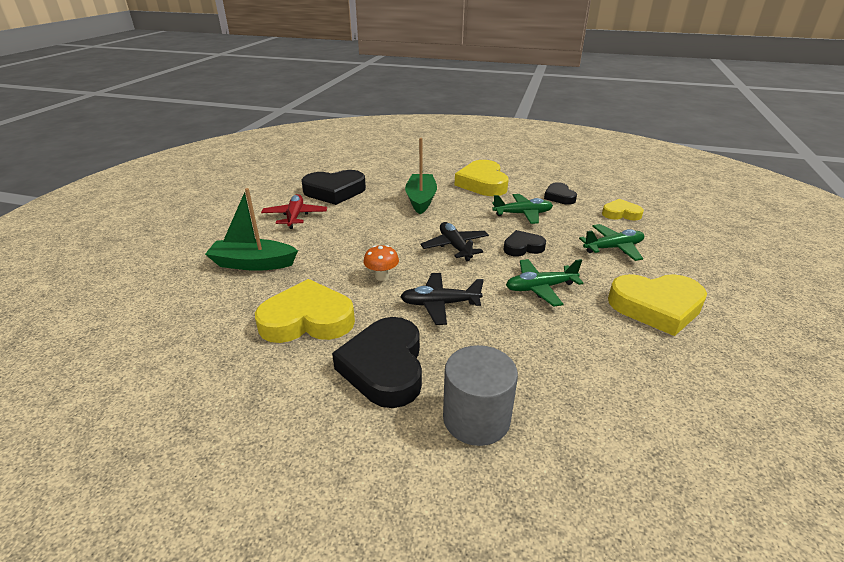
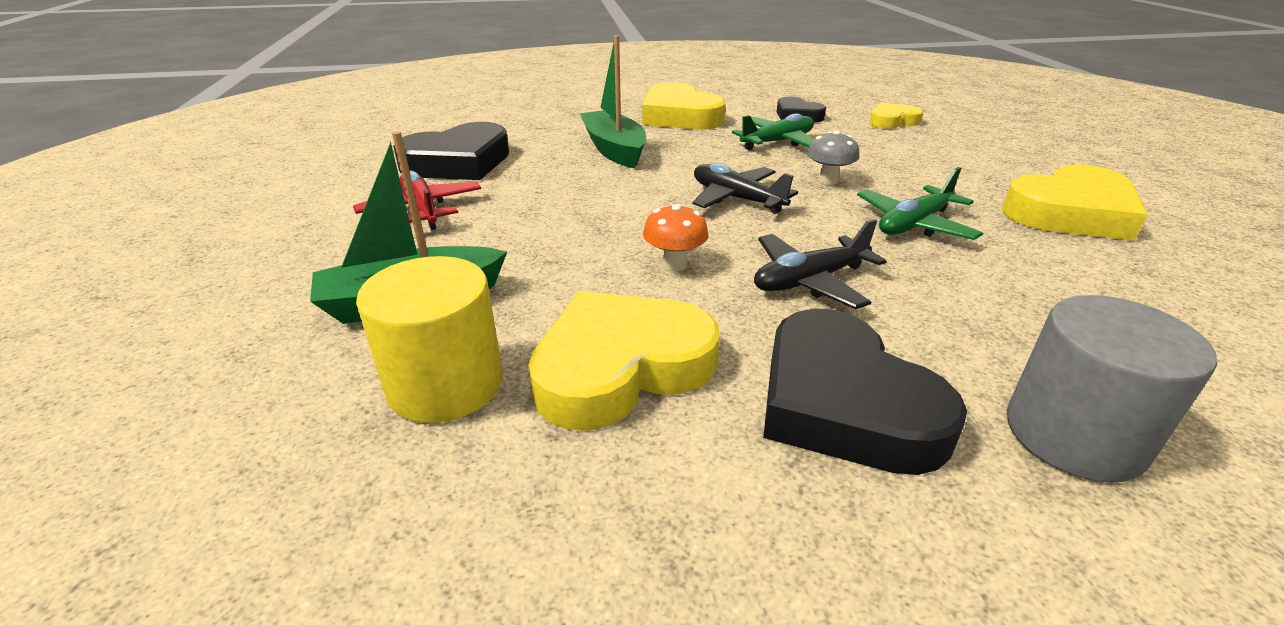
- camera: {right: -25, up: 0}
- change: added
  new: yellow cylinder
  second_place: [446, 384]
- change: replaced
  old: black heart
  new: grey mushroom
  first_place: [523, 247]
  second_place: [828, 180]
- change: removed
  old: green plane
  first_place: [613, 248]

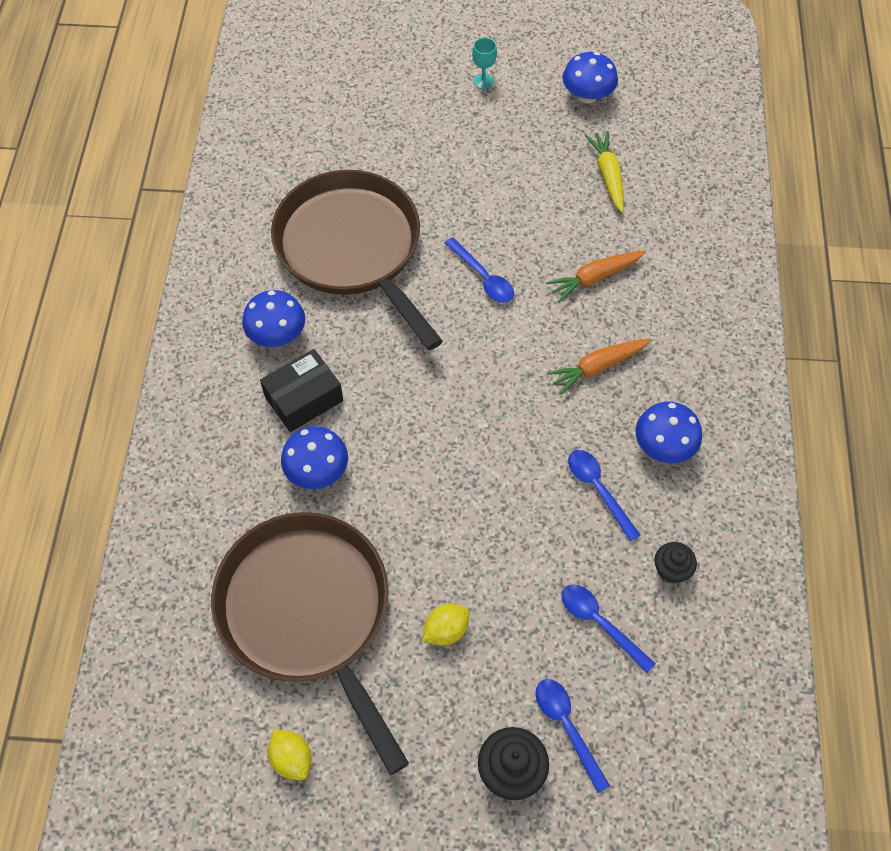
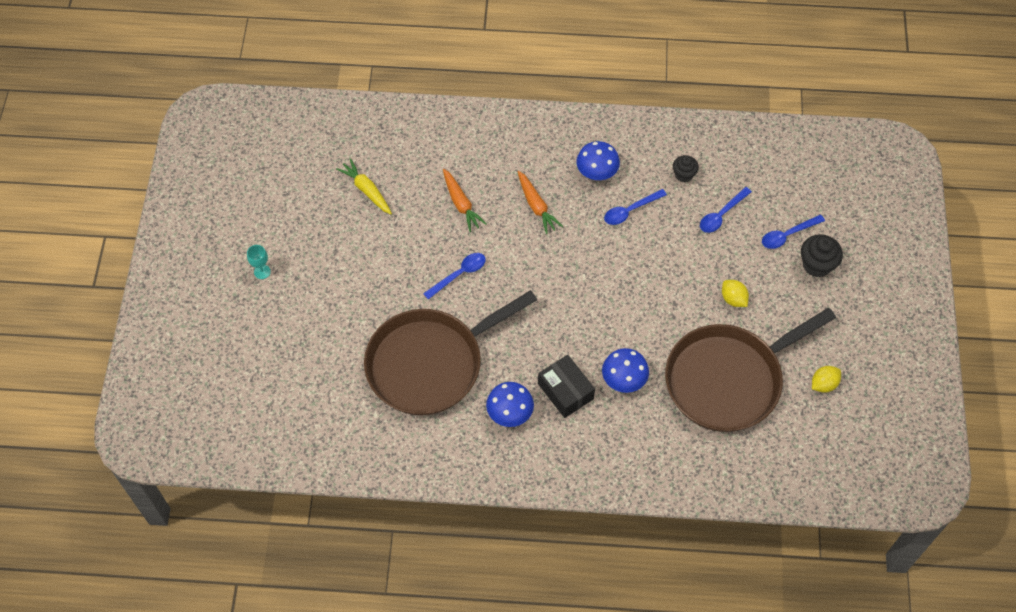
- camera: {right: -90, up: 0}
- change: turned
  old: yellow carrot
  first_place: [607, 175]
  second_place: [366, 190]
  degrees: 60
- change: removed
  old: blue mushroom
  first_place: [587, 95]

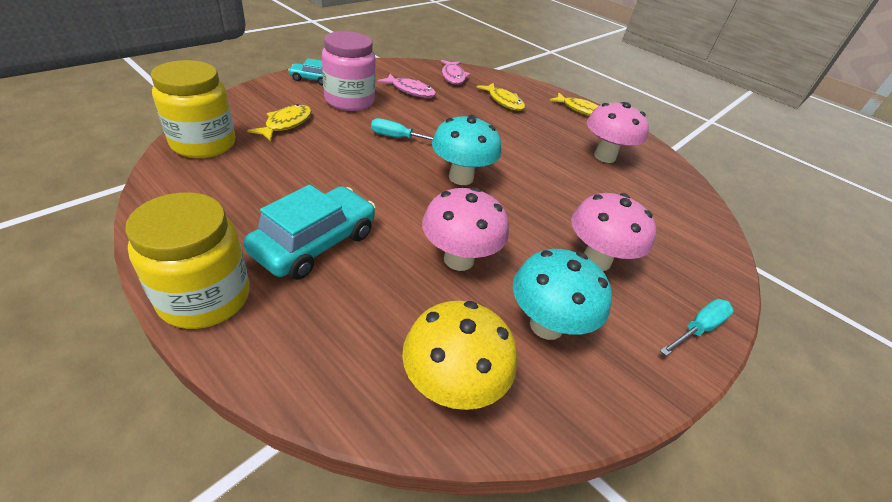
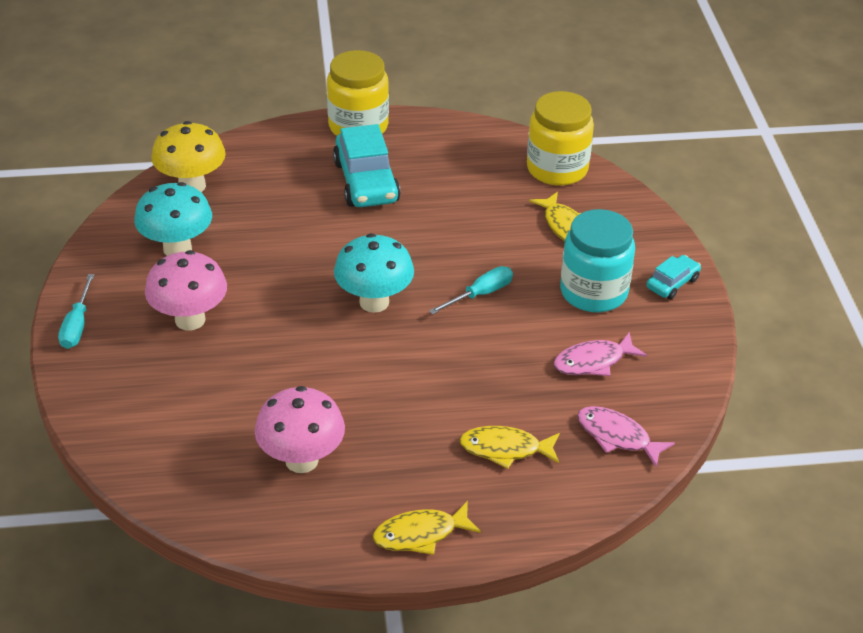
- camera: {right: 135, up: 0}
- change: recoloured
  old: pink jar
  new: turquoise jar
  first_place: [349, 101]
  second_place: [593, 292]
- change: removed
  old: pink mushroom
  first_place: [458, 259]

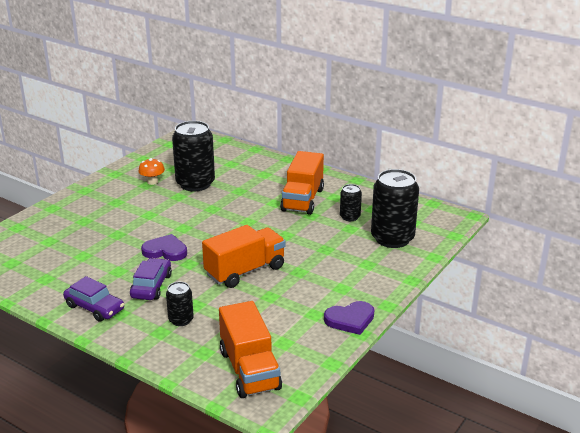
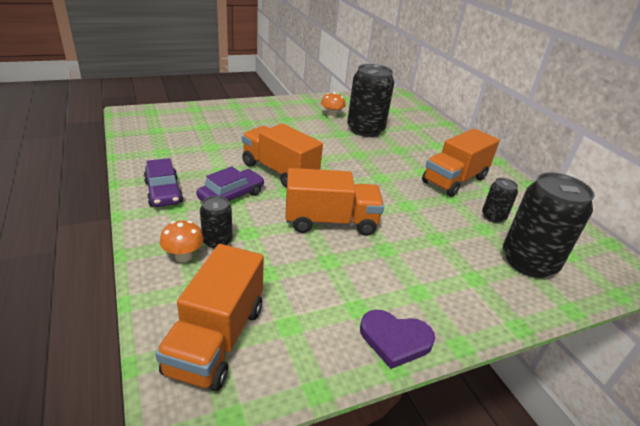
- camera: {right: 30, up: 5}
- change: added
  new: orange mushroom
  second_place: [183, 256]
- change: replaced
  old: purple heart
  new: orange truck
  first_place: [165, 251]
  second_place: [279, 171]

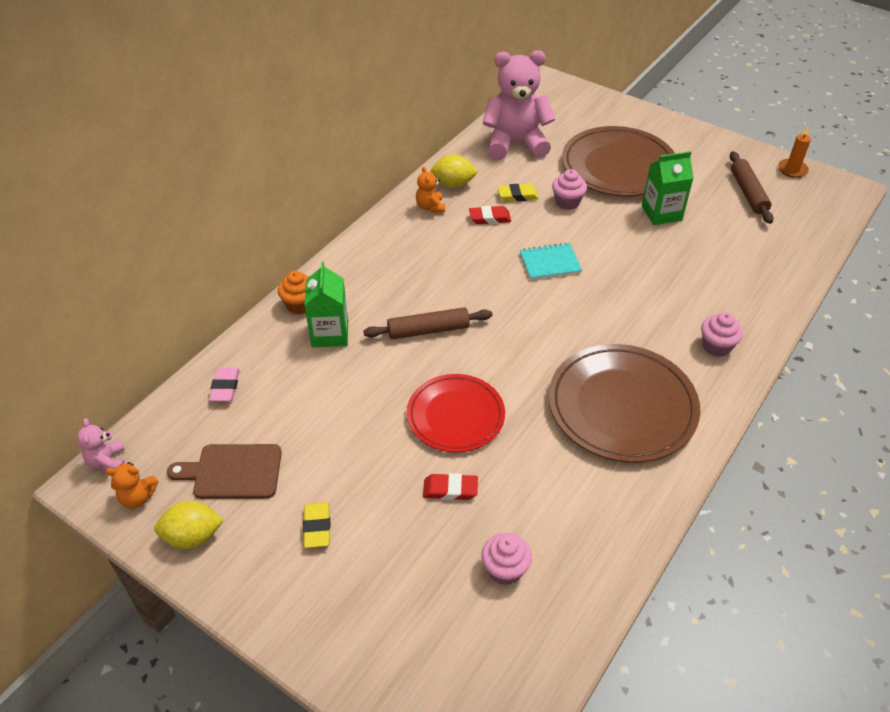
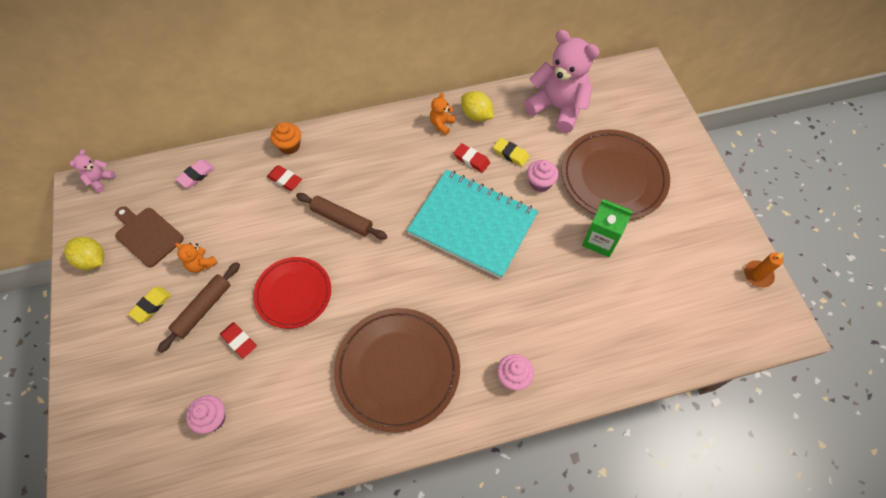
- camera: {right: 40, up: 15}
- change: moved
  old: brown rolling pin
  first_place: [748, 193]
  second_place: [203, 309]
- change: moved
  old: orange teddy bear
  first_place: [138, 497]
  second_place: [201, 264]
- change: replaced
  old: green carton
  new: red eraser
  first_place: [330, 334]
  second_place: [285, 179]
- change: resized
  old: turquoise notebook
  first_place: [550, 263]
  second_place: [472, 224]
  factor: 2.28

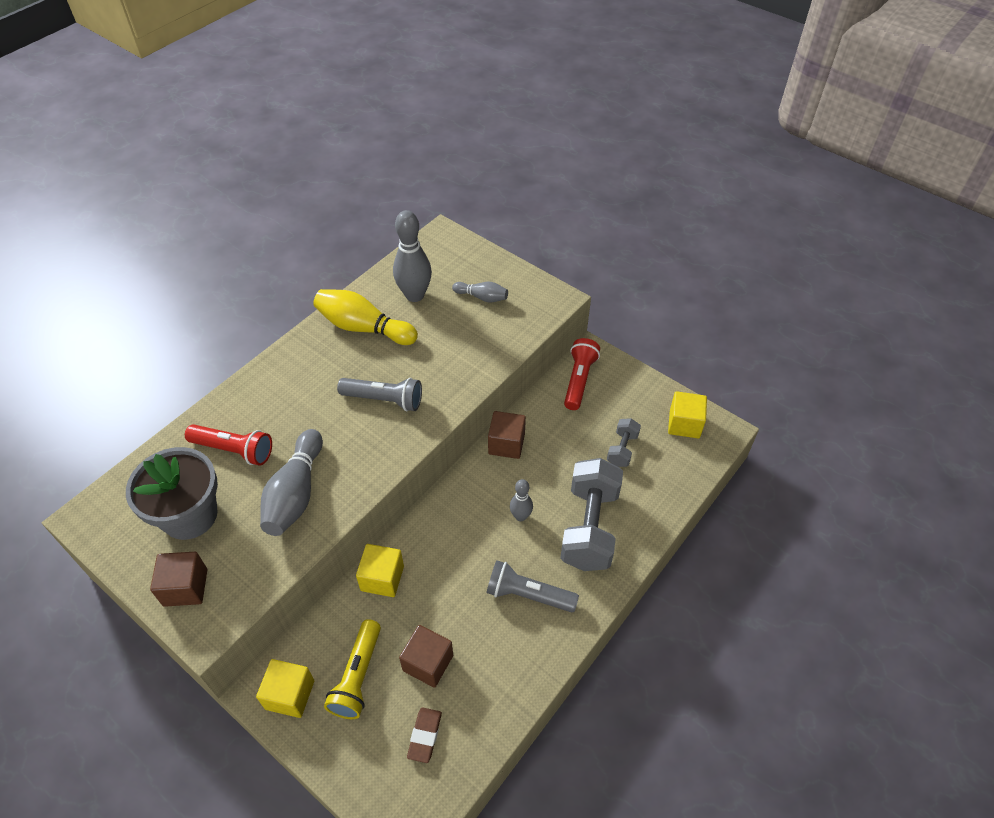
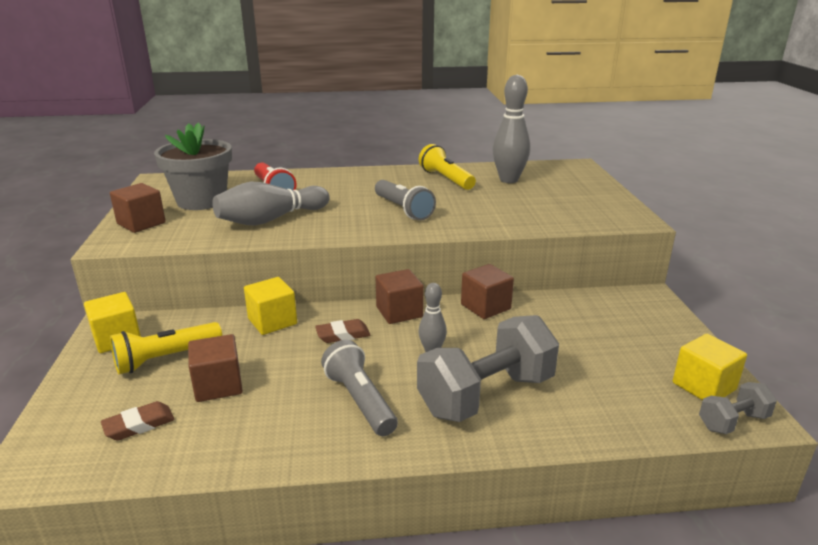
- camera: {right: 45, up: -25}
- change: added
  new: brown eraser
  second_place: [343, 335]
- change: added
  new: brown cube
  second_place: [399, 312]
- change: replaced
  old: yellow bowling pin
  new: yellow flashlight
  first_place: [364, 328]
  second_place: [446, 179]
- change: moved
  old: grey dumbbell
  first_place: [622, 449]
  second_place: [733, 422]
- change: removed
  old: grey bowling pin
  first_place: [482, 297]
- change: removed
  old: red flashlight
  first_place: [579, 380]

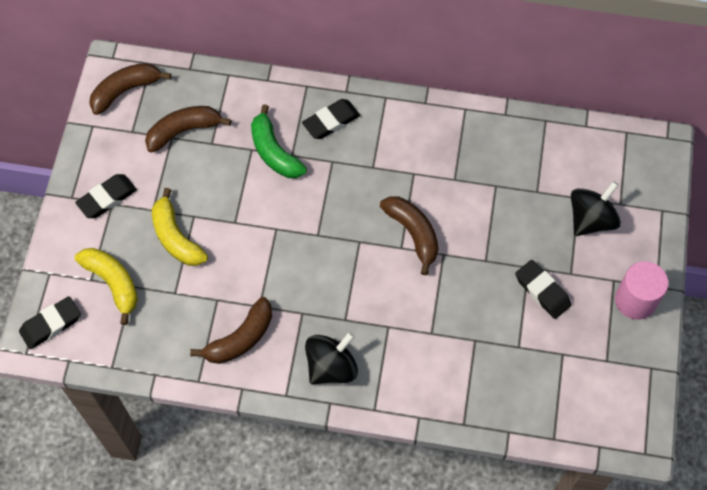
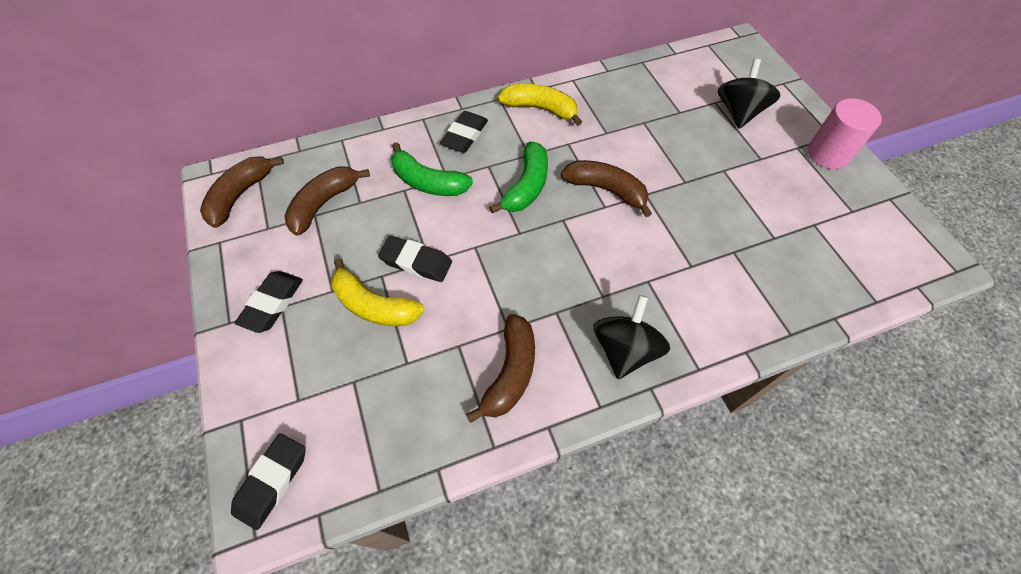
- camera: {right: -30, up: -5}
- change: moved
  old: black eraser
  first_place: [542, 291]
  second_place: [416, 262]
- change: added
  new: green banana
  second_place: [527, 186]
- change: moved
  old: yellow banana
  first_place: [113, 283]
  second_place: [540, 109]

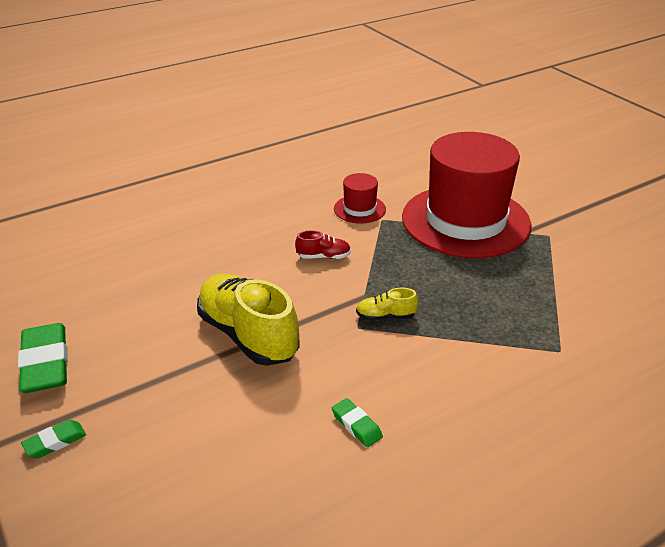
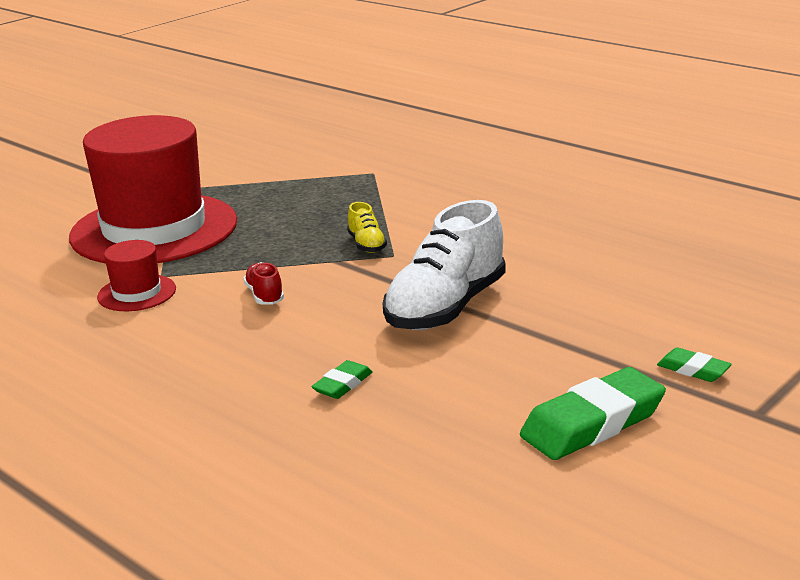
- camera: {right: -105, up: -10}
- change: moved
  old: green eraser
  first_place: [356, 425]
  second_place: [343, 384]
- change: recoloured
  old: yellow shoe
  new: white shoe
  first_place: [248, 335]
  second_place: [446, 308]

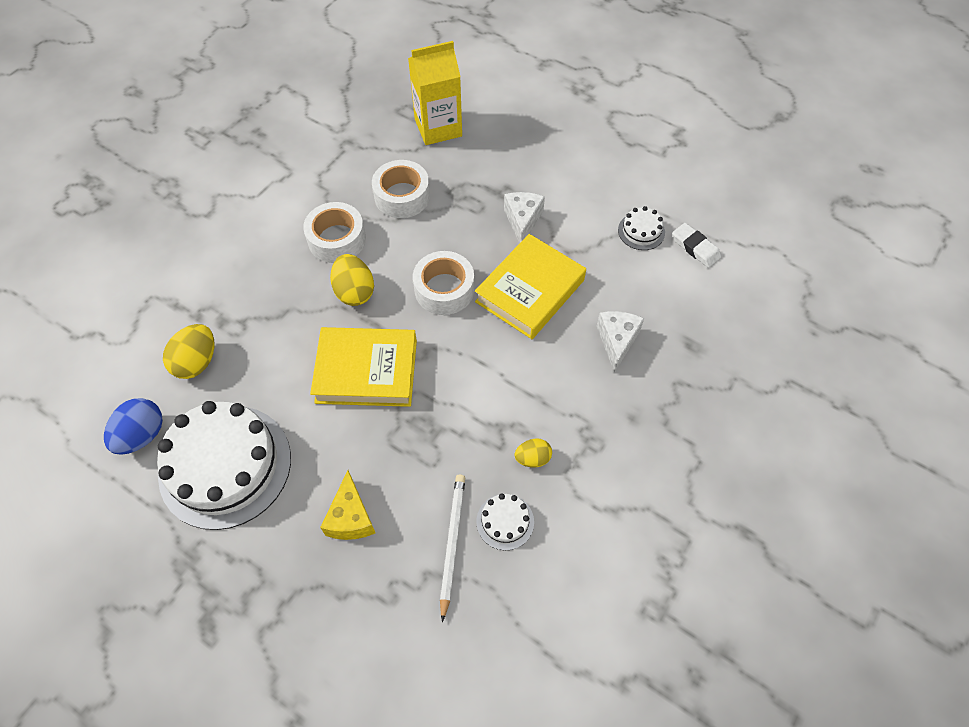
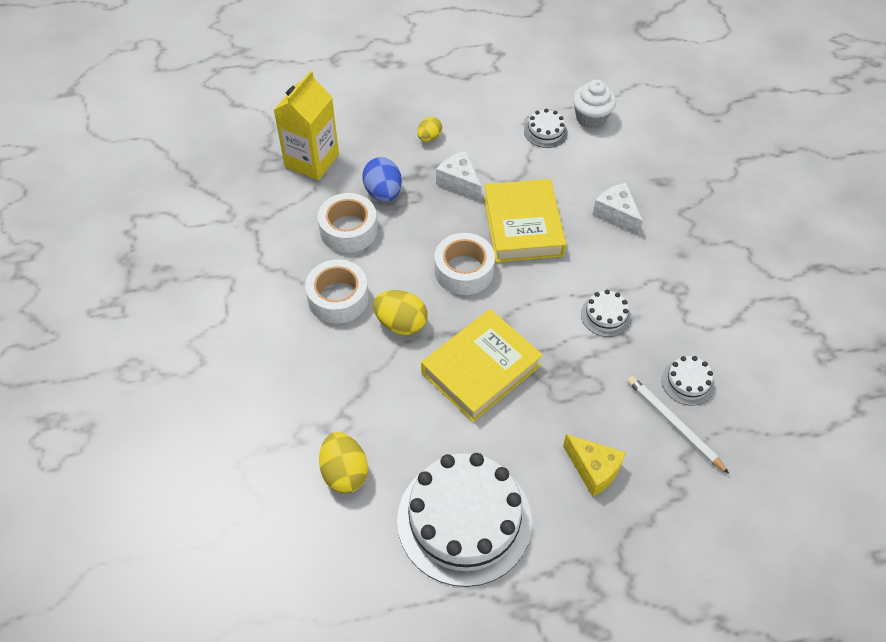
- camera: {right: -45, up: -5}
- change: moved
  old: blue egg
  first_place: [142, 435]
  second_place: [383, 193]
- change: moved
  old: yellow egg
  first_place: [532, 458]
  second_place: [429, 137]
- change: replaced
  old: white eraser
  new: white cupcake
  first_place: [695, 247]
  second_place: [591, 118]
- change: added
  new: white cake
  second_place: [605, 315]

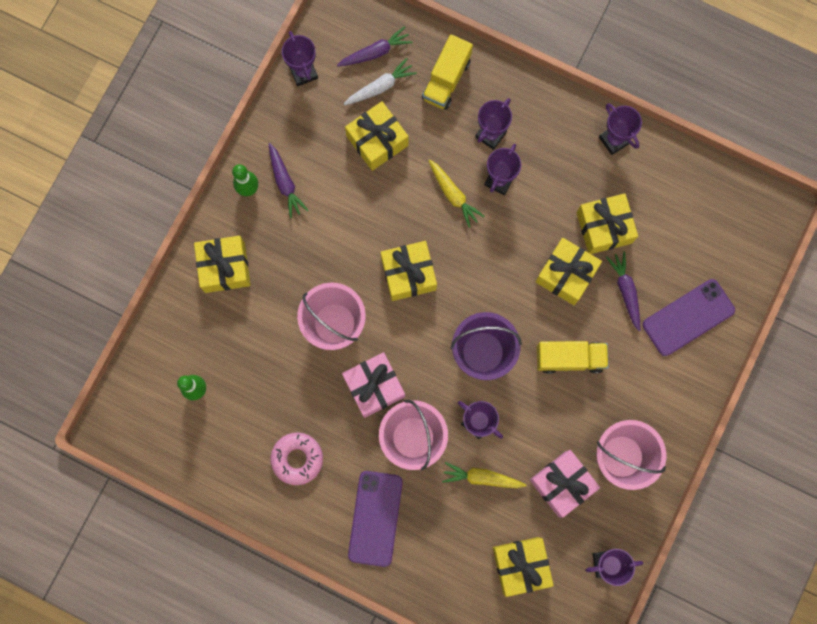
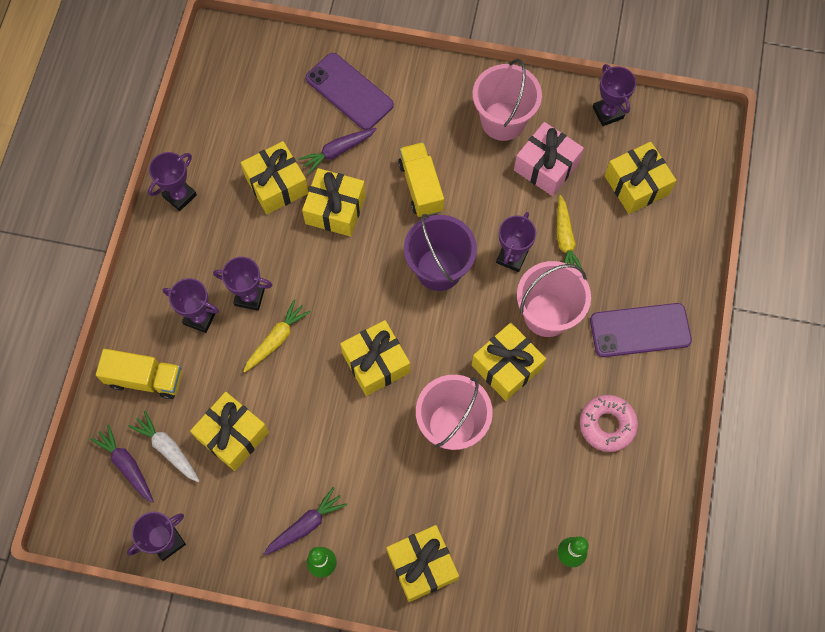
- camera: {right: -105, up: -10}
- change: recoloured
  old: pink gift
  new: yellow gift
  first_place: [374, 386]
  second_place: [506, 366]

